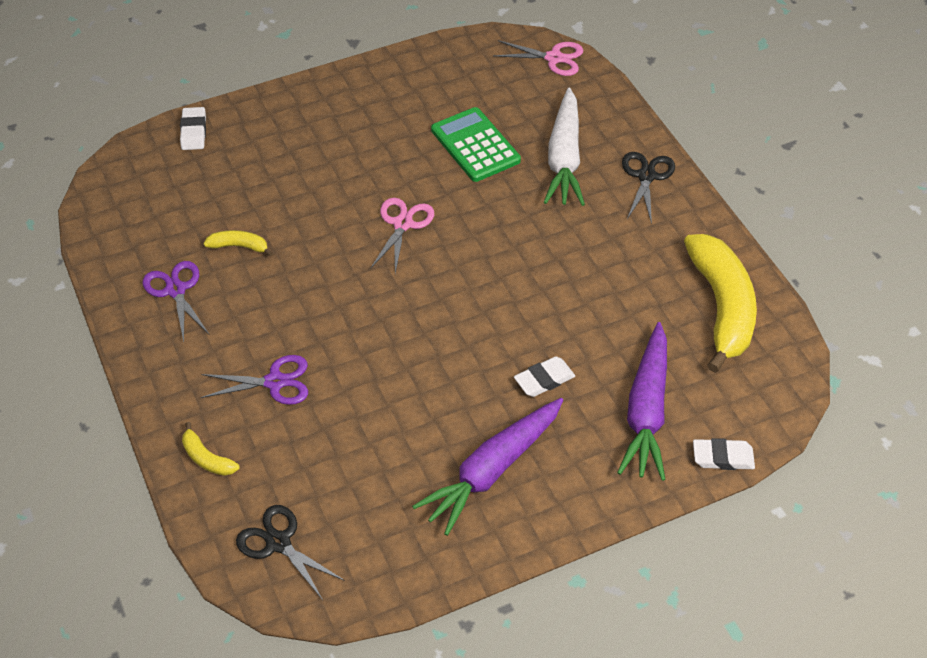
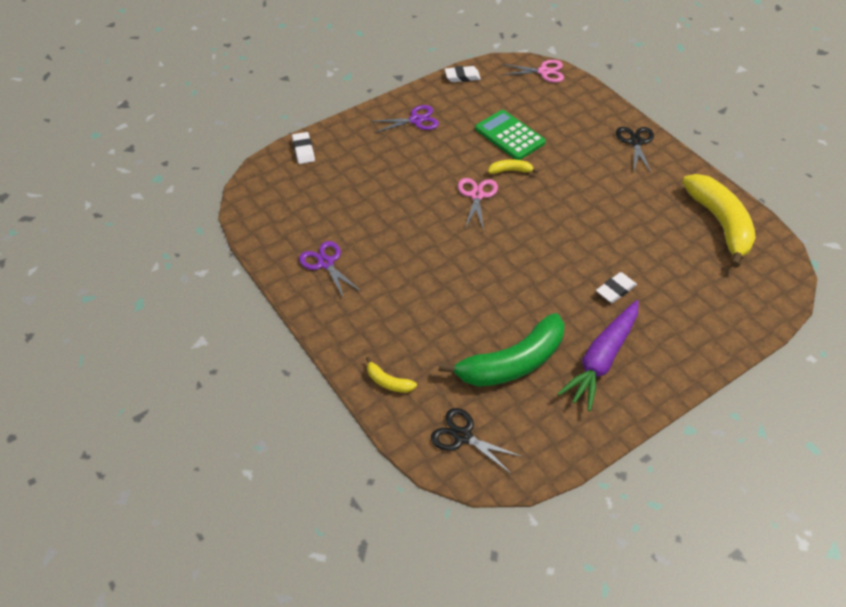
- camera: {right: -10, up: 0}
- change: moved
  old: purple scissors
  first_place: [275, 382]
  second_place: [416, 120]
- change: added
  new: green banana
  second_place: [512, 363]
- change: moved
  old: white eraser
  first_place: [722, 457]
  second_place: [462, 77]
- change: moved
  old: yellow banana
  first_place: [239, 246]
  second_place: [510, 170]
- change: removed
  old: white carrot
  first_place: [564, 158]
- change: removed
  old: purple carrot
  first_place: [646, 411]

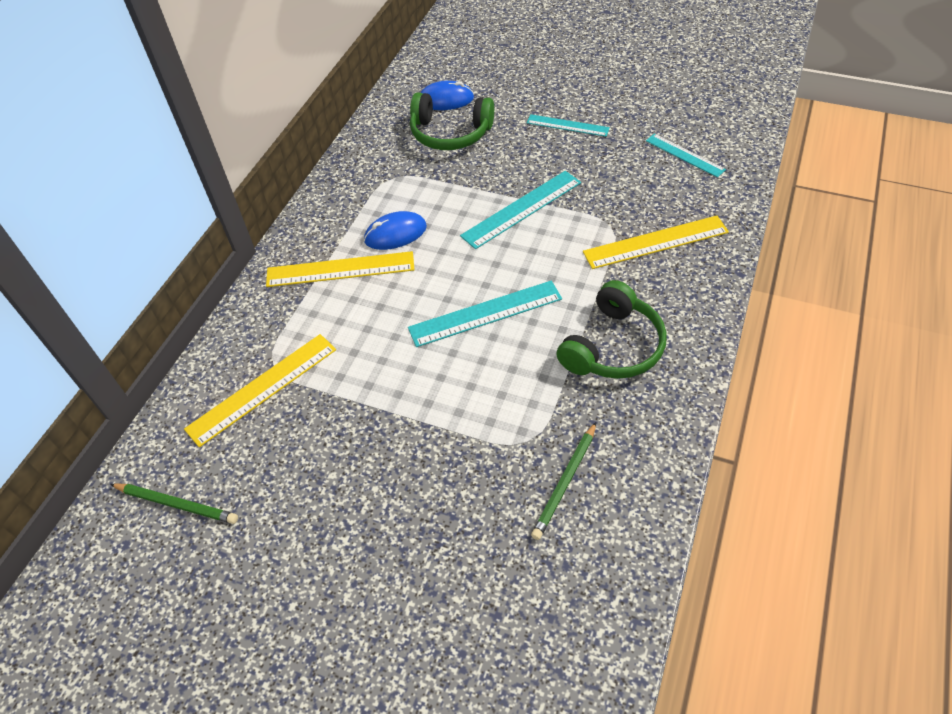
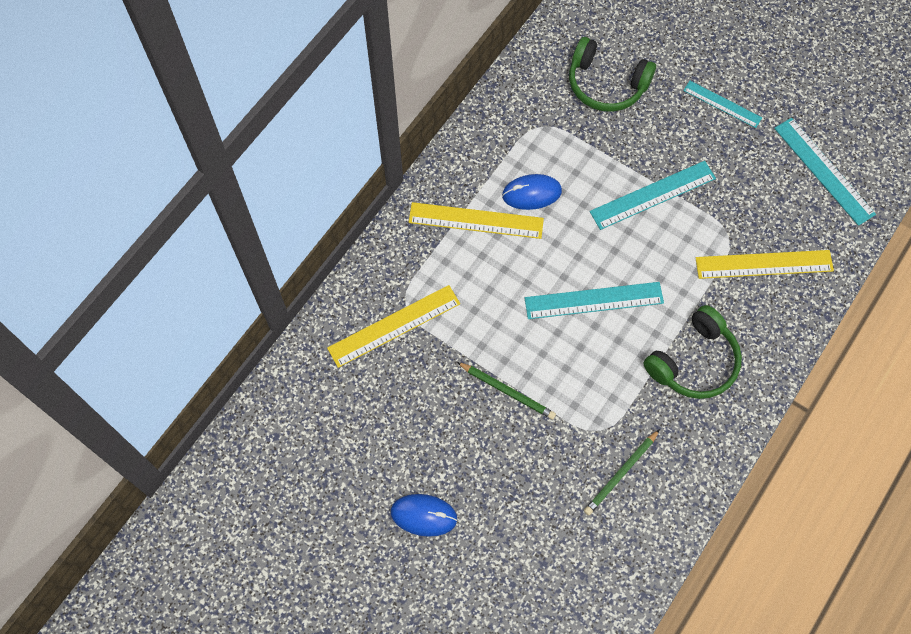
- camera: {right: 10, up: 15}
- change: moved
  old: blue mouse
  first_place: [446, 100]
  second_place: [424, 515]
- change: moved
  old: green pencil
  first_place: [177, 504]
  second_place: [507, 391]
- change: resized
  old: turquoise ruler
  first_place: [684, 155]
  second_place: [823, 171]
  factor: 1.57

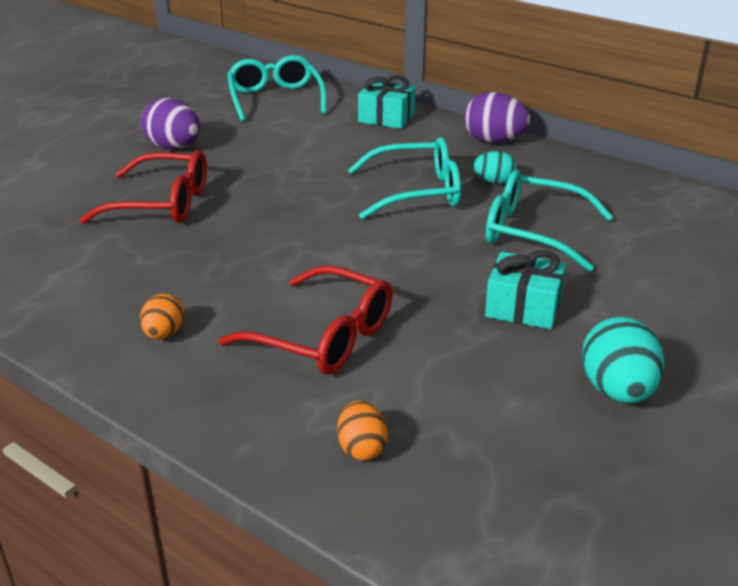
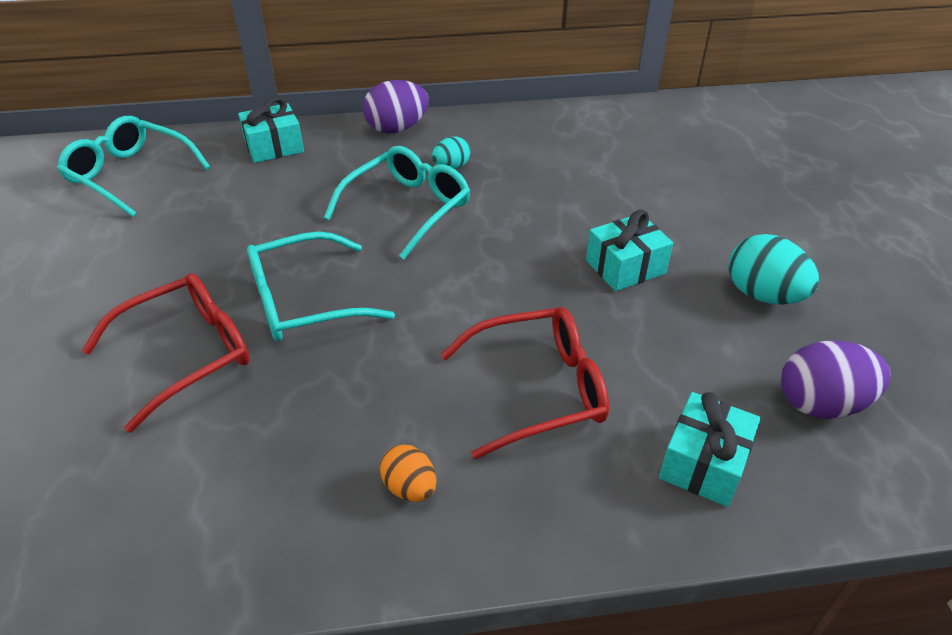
- camera: {right: -45, up: 10}
- change: moved
  old: turquoise glasses
  first_place: [533, 232]
  second_place: [304, 301]
- change: replaced
  old: orange egg
  new: turquoise gift
  first_place: [361, 448]
  second_place: [704, 463]
- change: moved
  old: purple egg
  first_place: [174, 148]
  second_place: [821, 404]

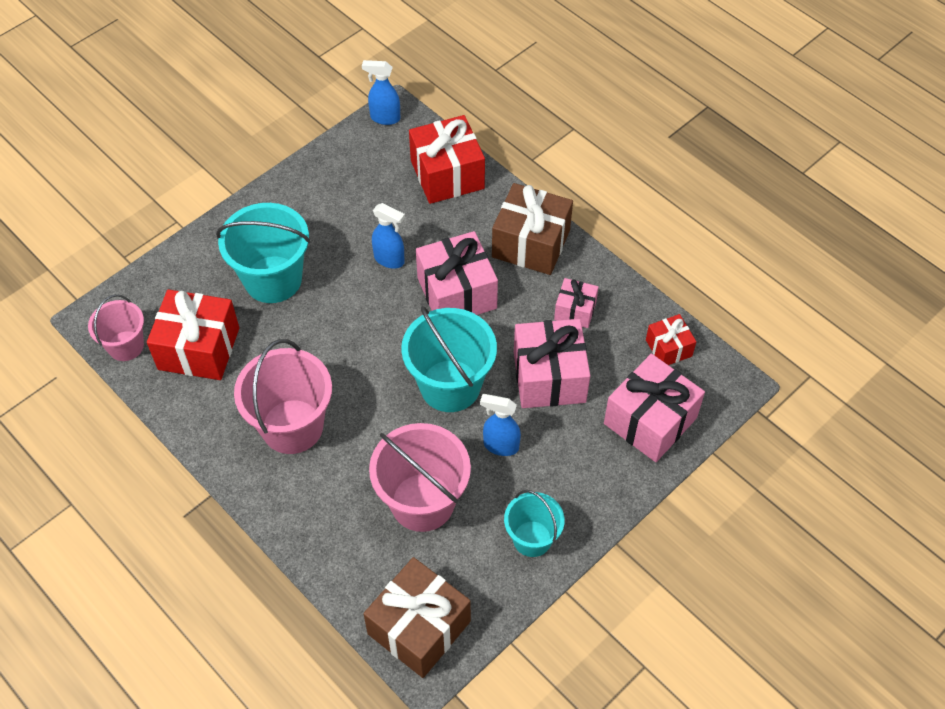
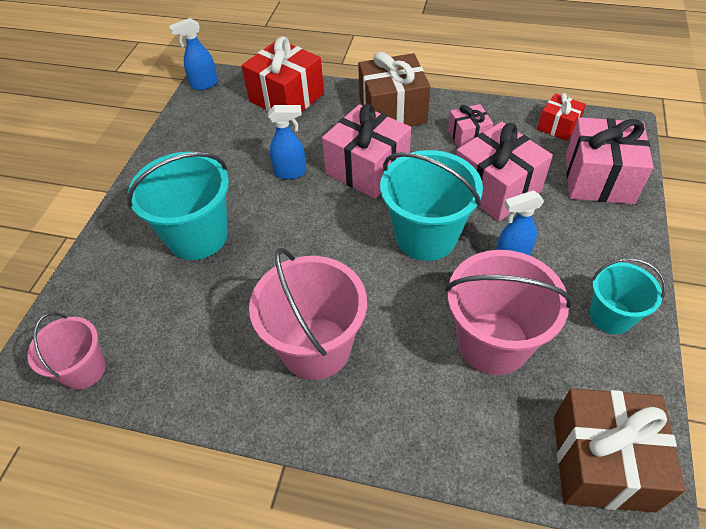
- camera: {right: -30, up: -5}
- change: removed
  old: red gift
  first_place: [199, 348]

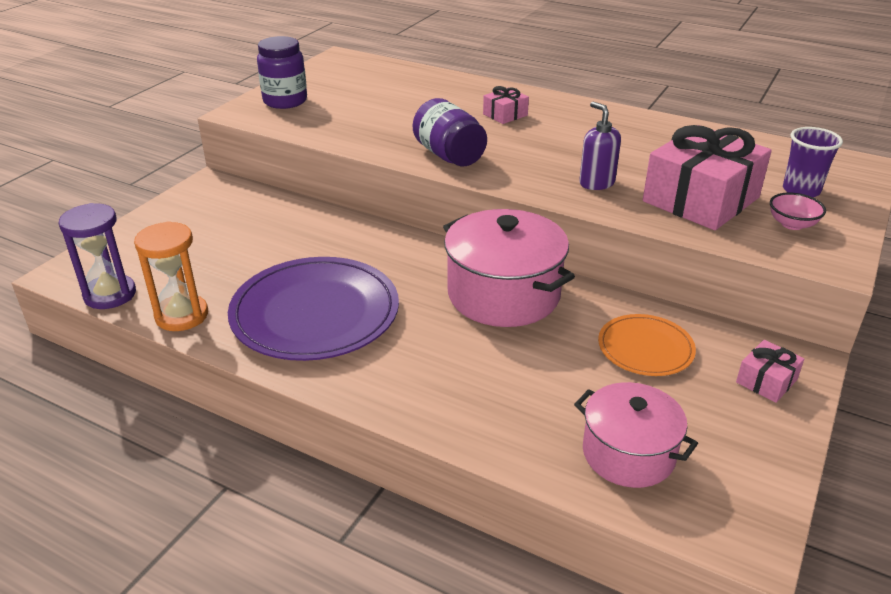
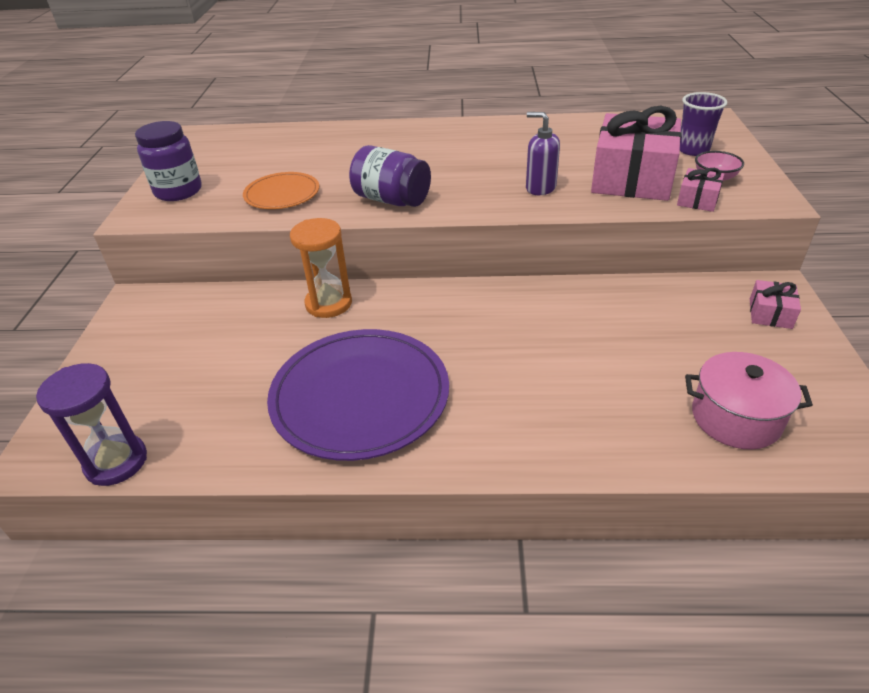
- camera: {right: -25, up: 5}
- change: moved
  old: orange plate
  first_place: [645, 348]
  second_place: [282, 194]
- change: moved
  old: orange hourglass
  first_place: [182, 315]
  second_place: [328, 304]
- change: moved
  old: pink gift
  first_place: [505, 115]
  second_place: [697, 200]
- change: removed
  old: pink pot
  first_place: [503, 294]

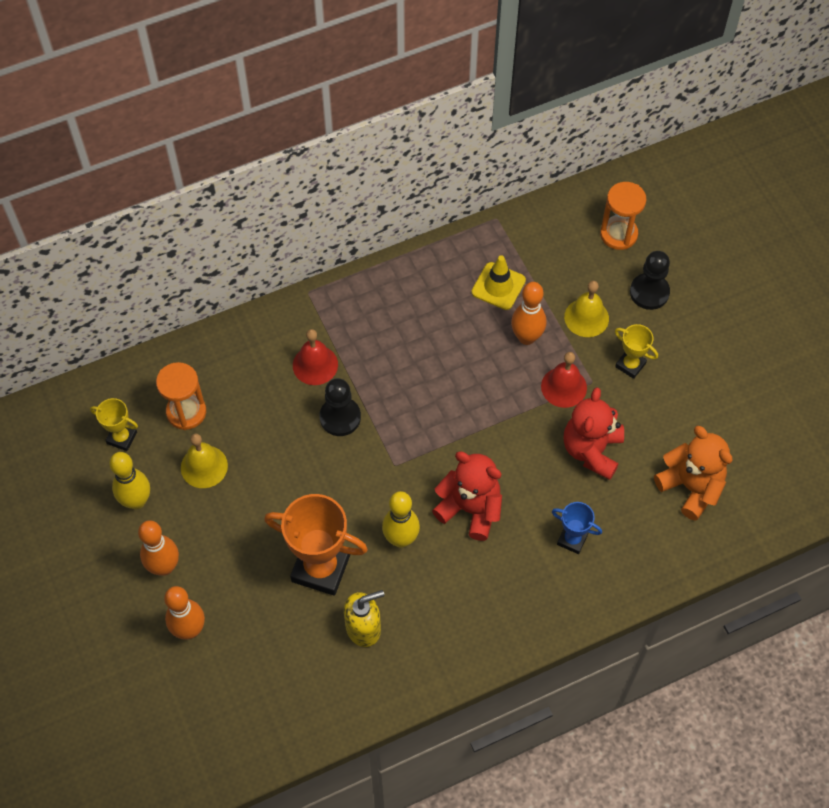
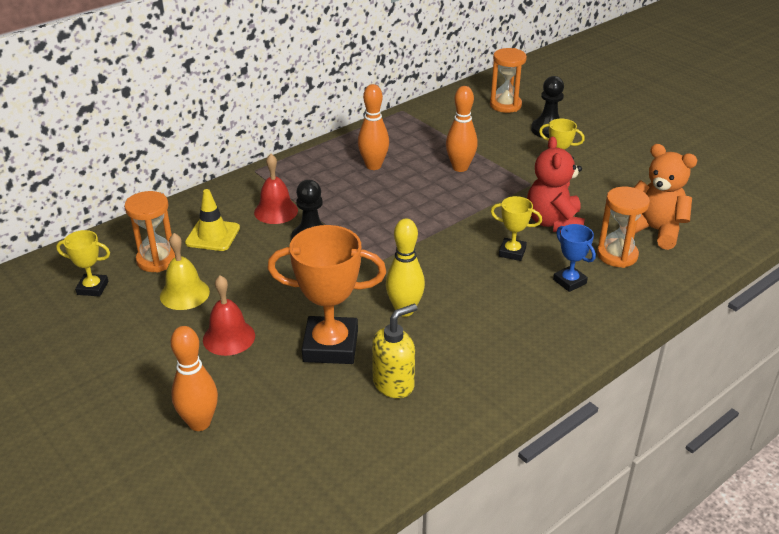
- camera: {right: -15, up: -25}
- change: moved
  old: yellow traffic cone
  first_place: [498, 286]
  second_place: [213, 235]
- change: moved
  old: red bell
  first_place: [564, 387]
  second_place: [229, 337]
- change: moved
  old: orange bowling pin
  first_place: [164, 567]
  second_place: [373, 166]
- change: added
  new: yellow trophy
  second_place: [512, 252]
- change: turned
  old: blue trophy
  first_place: [572, 539]
  second_place: [569, 281]
  degrees: 45
- change: added
  new: orange hourglass
  second_place: [617, 255]
- change: removed
  old: yellow bowling pin
  first_place: [136, 501]
- change: removed
  old: red teddy bear
  first_place: [470, 509]
- change: removed
  old: yellow bell
  first_place: [586, 317]

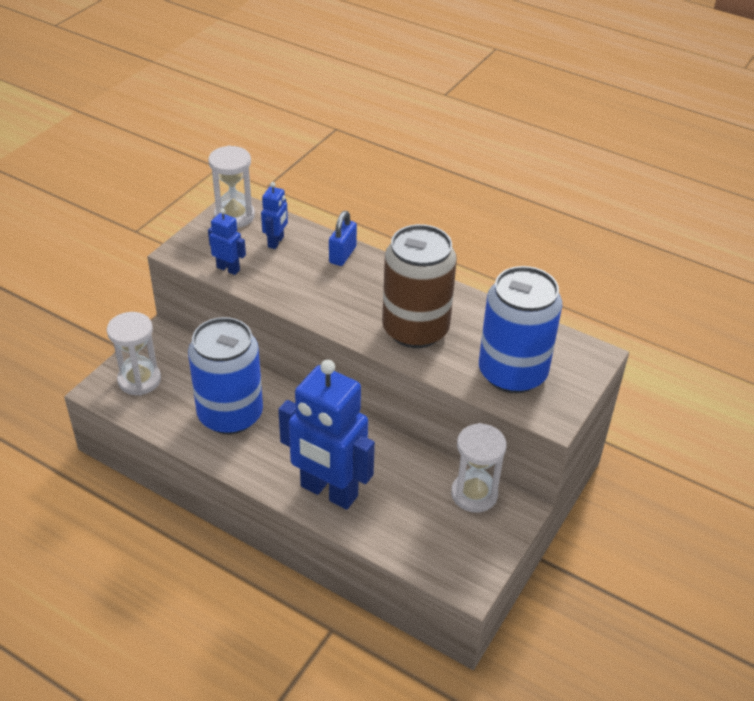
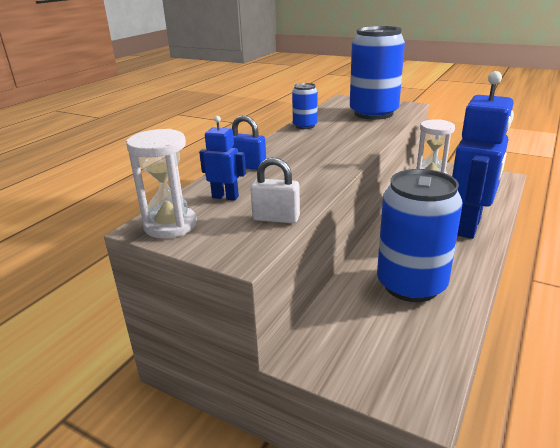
- camera: {right: -90, up: -15}
- change: replaced
  old: blue robot
  new: white padlock
  first_place: [228, 269]
  second_place: [276, 218]
- change: added
  new: blue can
  second_place: [305, 126]
- change: removed
  old: white hourglass
  first_place: [139, 380]
- change: removed
  old: brown can
  first_place: [415, 329]

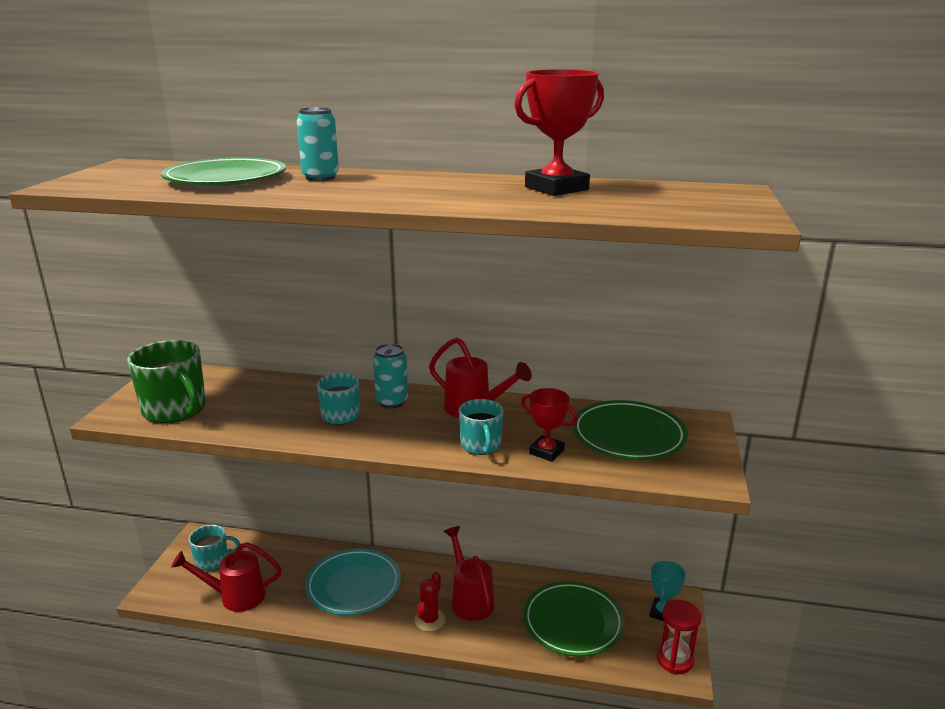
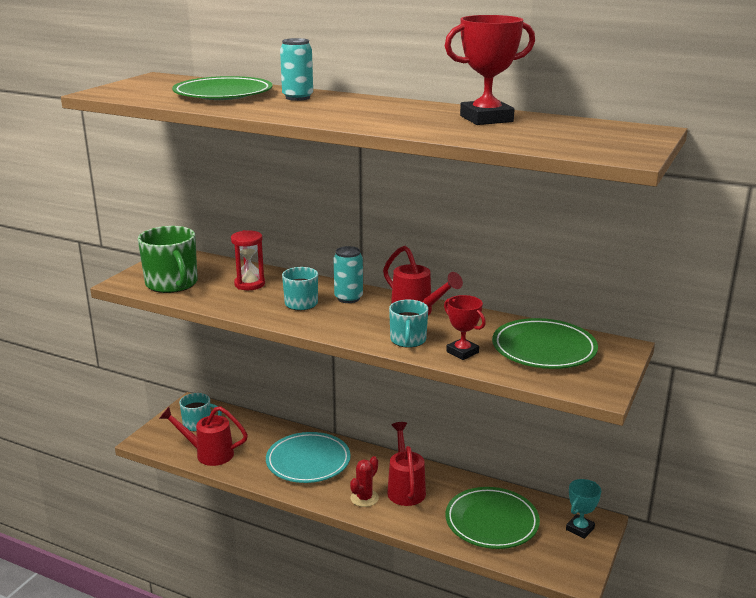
- camera: {right: 15, up: 0}
- change: moved
  old: red hourglass
  first_place: [674, 660]
  second_place: [249, 284]

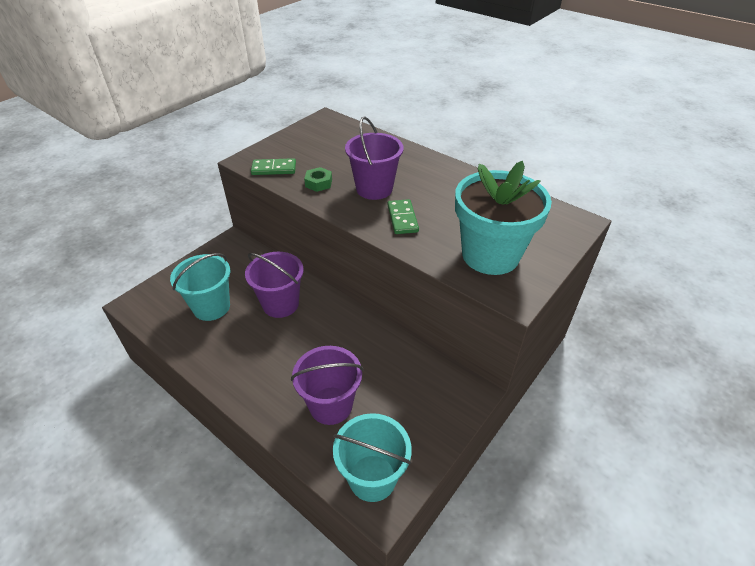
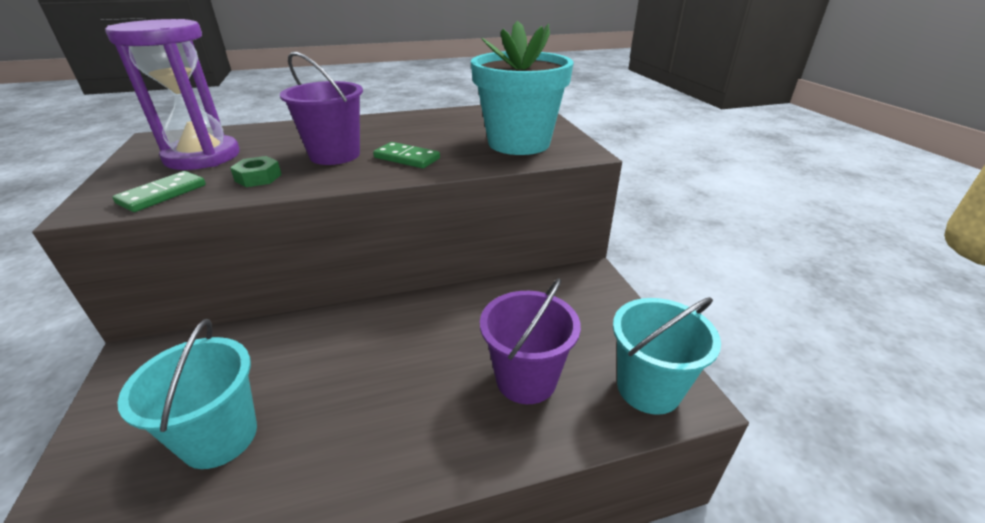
- camera: {right: -55, up: -10}
- change: added
  new: purple hourglass
  second_place: [202, 157]
- change: removed
  old: purple bucket
  first_place: [280, 304]

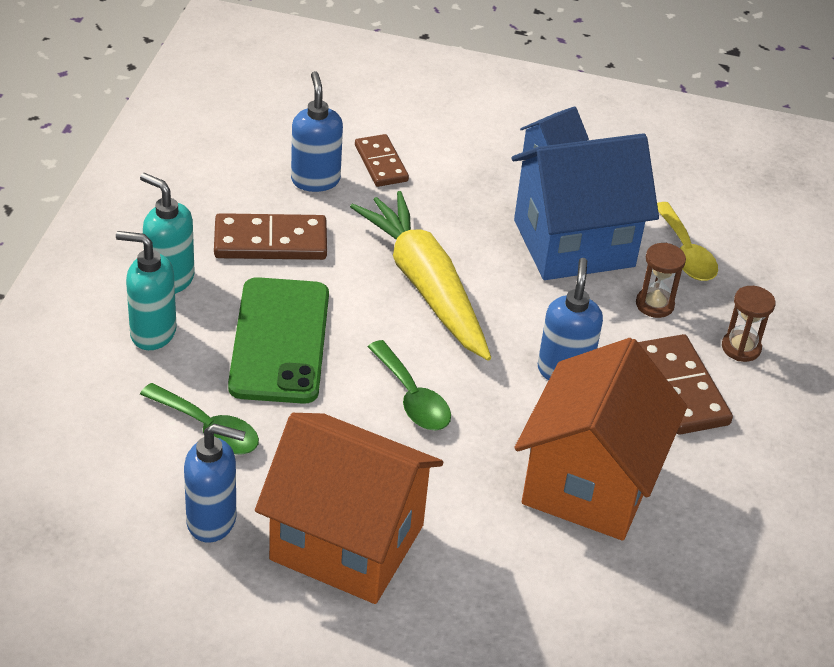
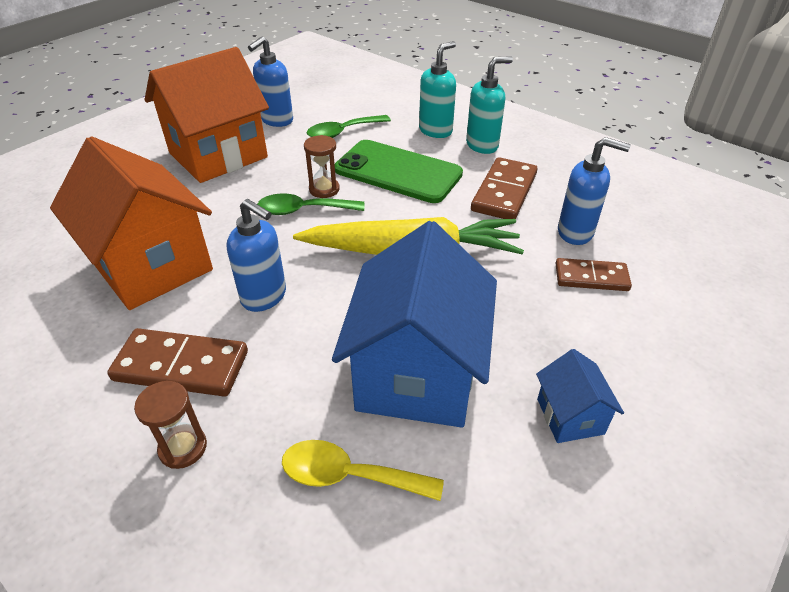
- camera: {right: 120, up: 0}
- change: moved
  old: brown hourglass
  first_place: [654, 304]
  second_place: [324, 189]

